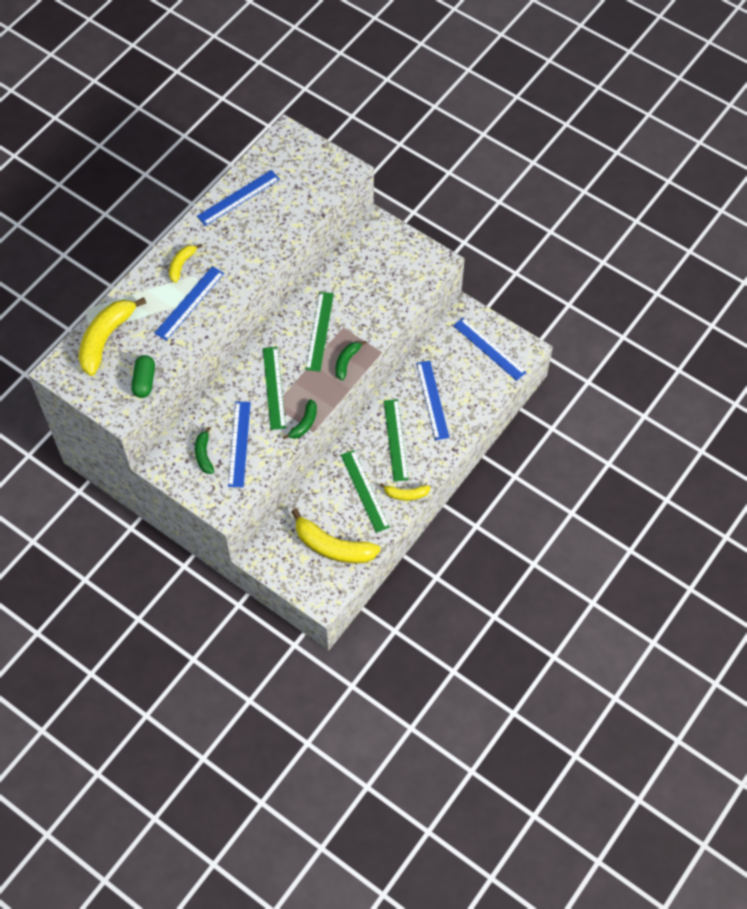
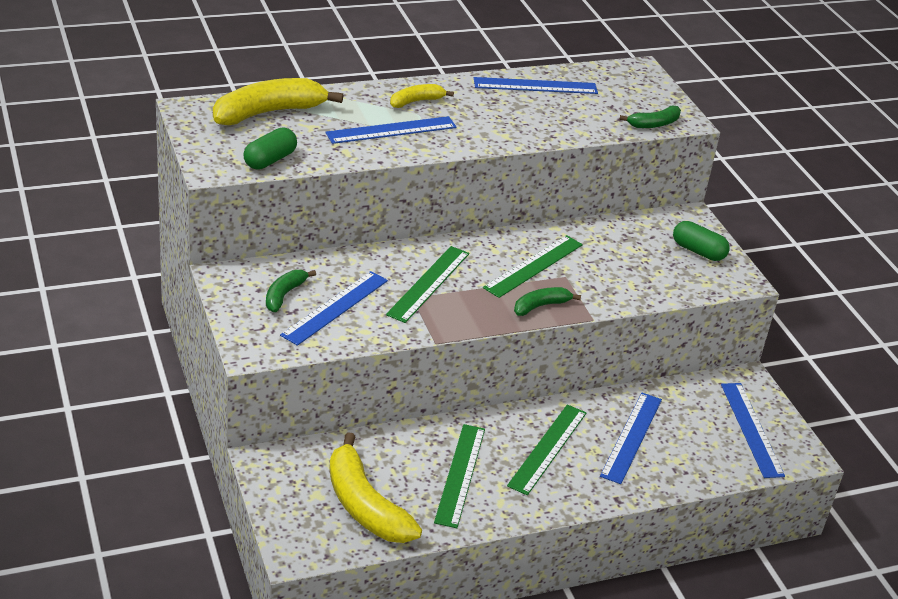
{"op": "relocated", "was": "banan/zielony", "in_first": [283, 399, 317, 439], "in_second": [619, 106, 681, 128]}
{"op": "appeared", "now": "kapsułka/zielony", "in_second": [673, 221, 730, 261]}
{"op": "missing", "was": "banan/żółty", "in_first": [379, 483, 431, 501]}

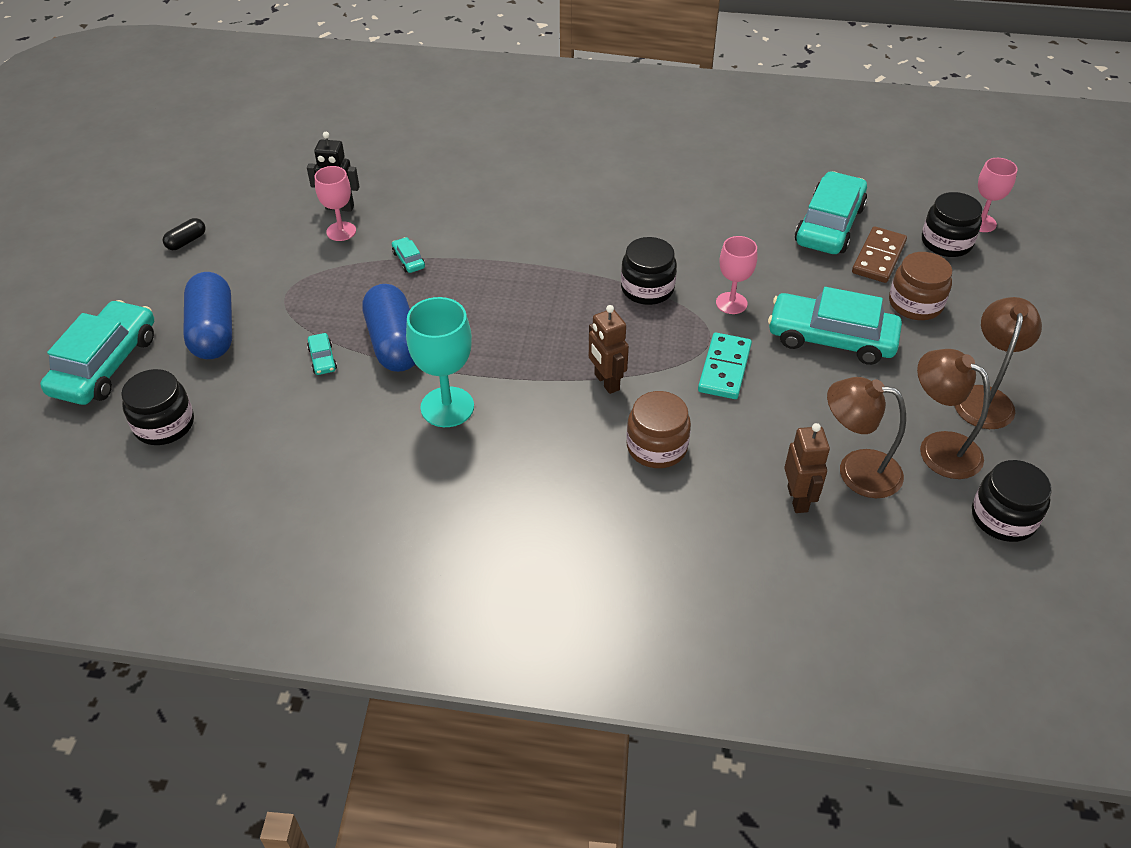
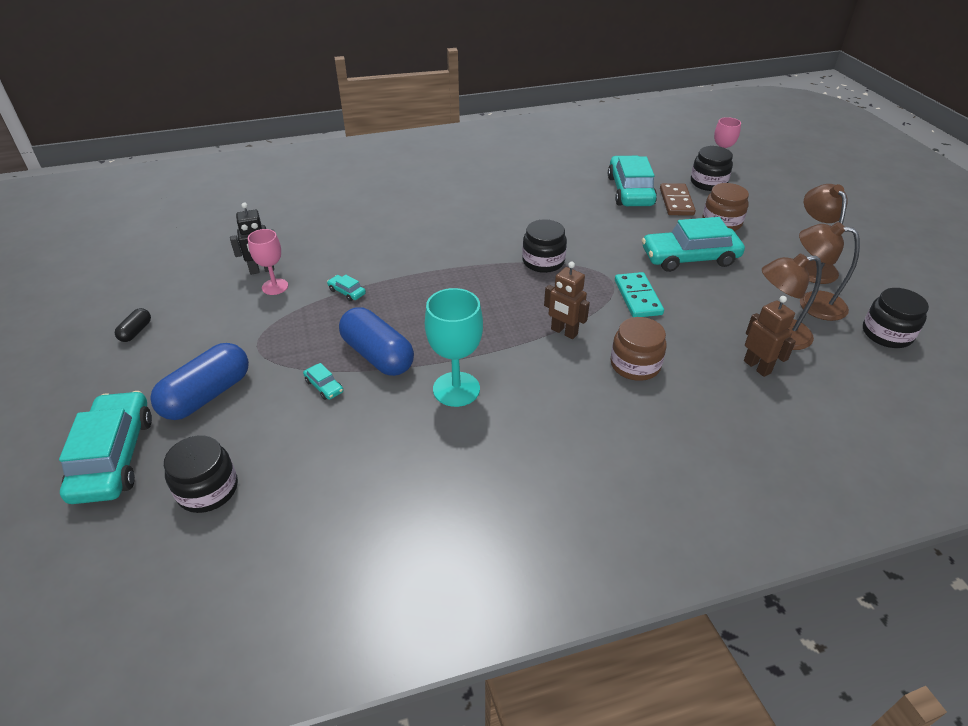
{"op": "spun", "was": "kapsułka/niebieski", "in_first": [183, 272, 232, 359], "in_second": [150, 343, 249, 420], "clockwise": 75}
{"op": "missing", "was": "kielich/różowy", "in_first": [716, 236, 757, 314]}

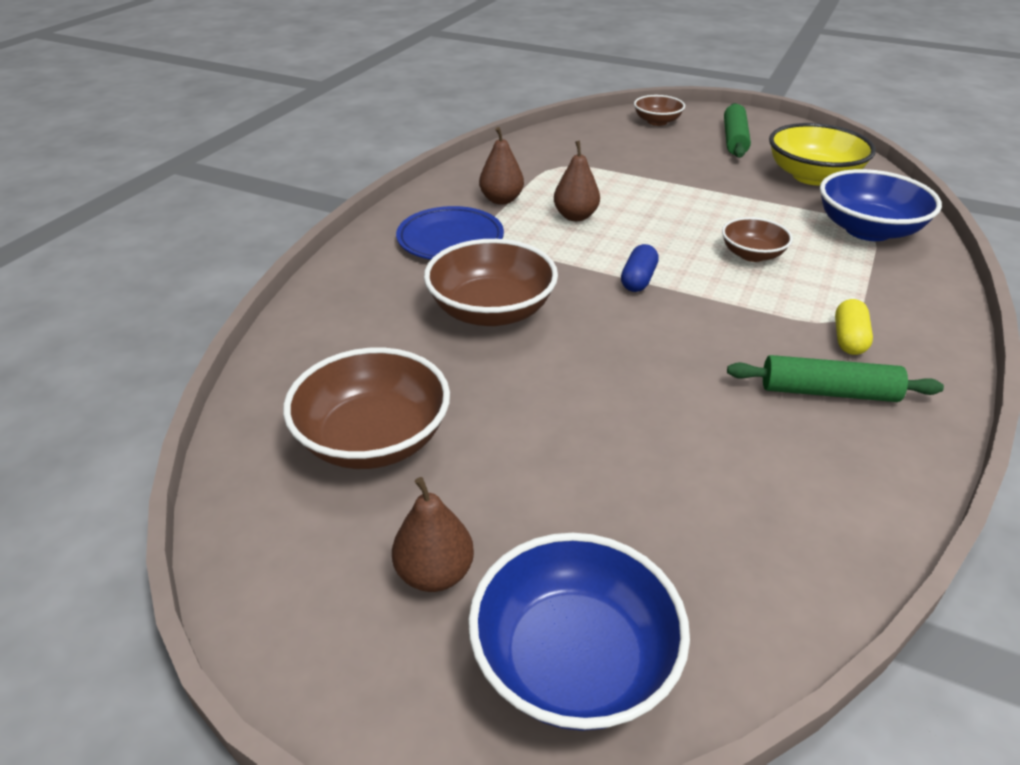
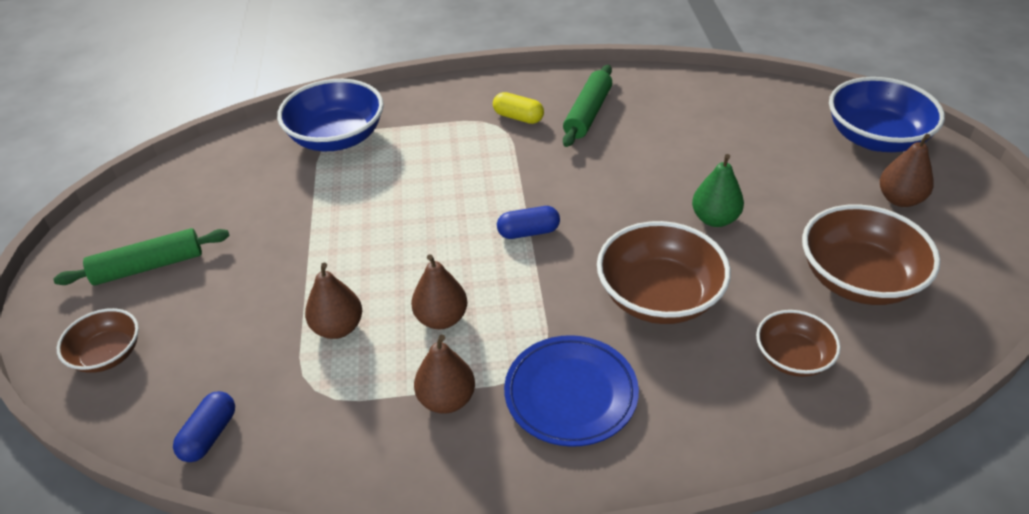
{"op": "appeared", "now": "kapsułka/niebieski", "in_second": [173, 391, 235, 462]}
{"op": "appeared", "now": "gruszka/brązowy", "in_second": [305, 262, 362, 339]}
{"op": "spun", "was": "kapsułka/żółty", "in_first": [835, 299, 873, 355], "in_second": [493, 92, 544, 124], "clockwise": 45}
{"op": "spun", "was": "wałek do ciasta/zielony", "in_first": [727, 355, 944, 402], "in_second": [563, 65, 612, 147], "clockwise": 45}
{"op": "appeared", "now": "gruszka/zielony", "in_second": [692, 154, 744, 227]}
{"op": "relocated", "was": "miska/brązowy", "in_first": [722, 217, 793, 262], "in_second": [756, 310, 841, 377]}
{"op": "missing", "was": "miska/żółty", "in_first": [769, 123, 876, 185]}

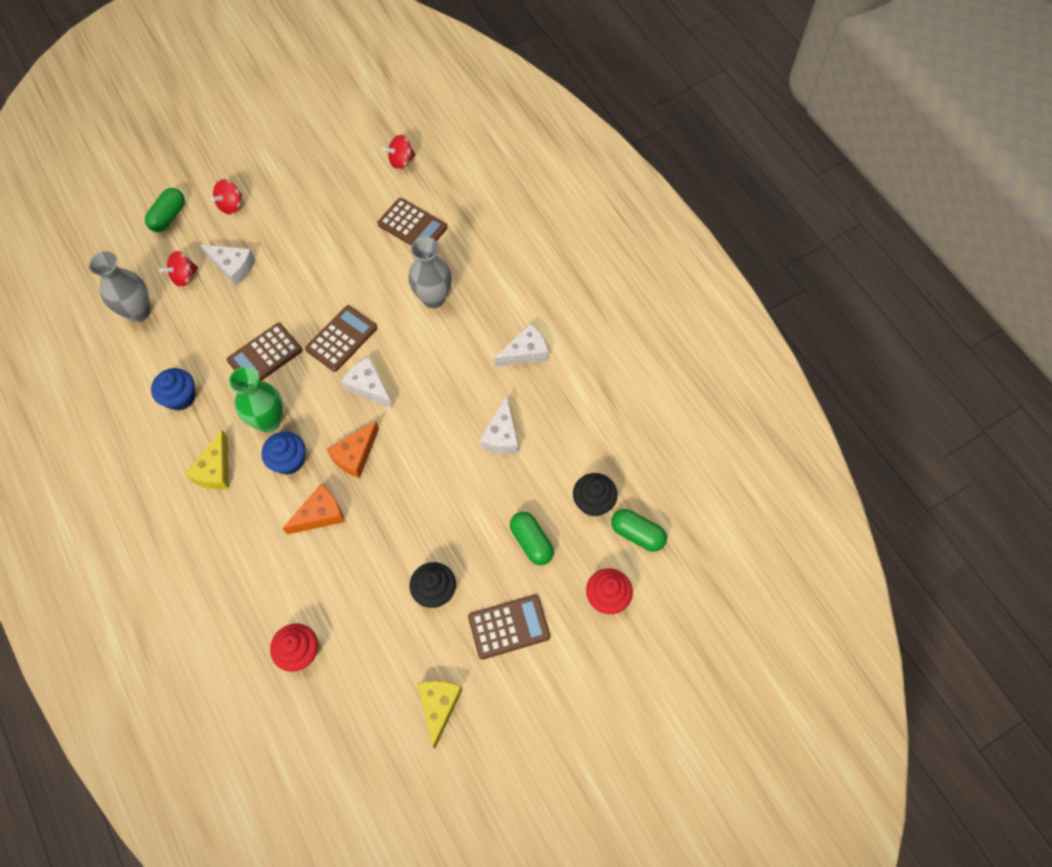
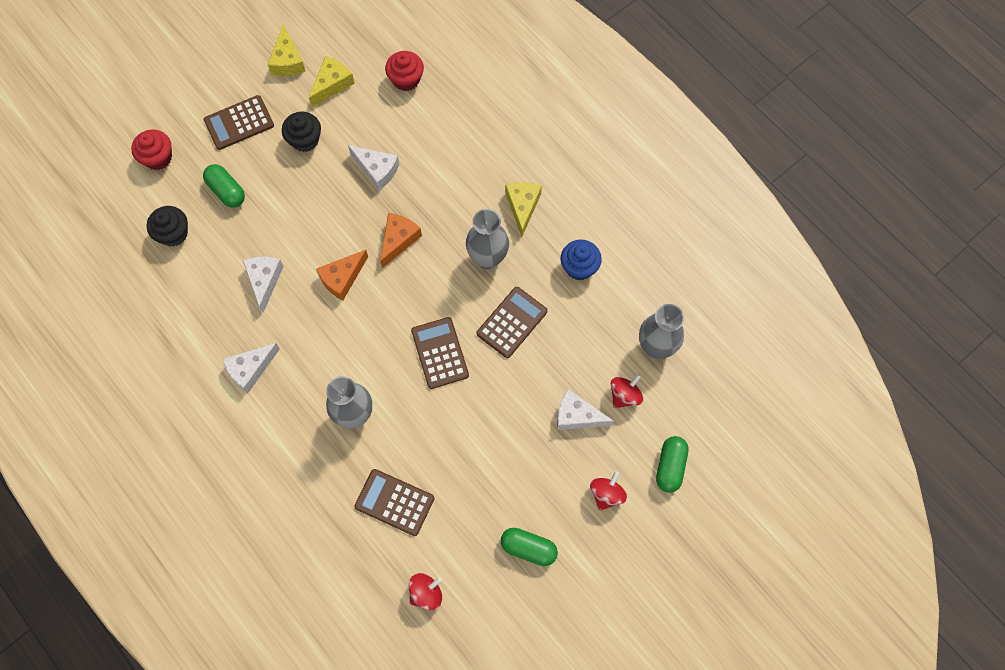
{"op": "appeared", "now": "ser/żółty", "in_second": [309, 56, 355, 107]}
{"op": "relocated", "was": "ser/pomarańczowy", "in_first": [282, 484, 344, 535], "in_second": [316, 250, 368, 301]}
{"op": "relocated", "was": "ser/biały", "in_first": [341, 357, 393, 409], "in_second": [348, 145, 399, 190]}
{"op": "spun", "was": "kalkulator/brązowy", "in_first": [305, 305, 377, 372], "in_second": [411, 317, 469, 389], "clockwise": 135}
{"op": "colour", "was": "wazon/zielony", "now": "wazon/szary", "in_first": [229, 367, 283, 432], "in_second": [466, 209, 509, 269]}
{"op": "relocated", "was": "kapsułka/zielony", "in_first": [611, 509, 667, 552], "in_second": [501, 528, 558, 566]}
{"op": "missing", "was": "muffinka/niebieski", "in_first": [261, 431, 306, 475]}

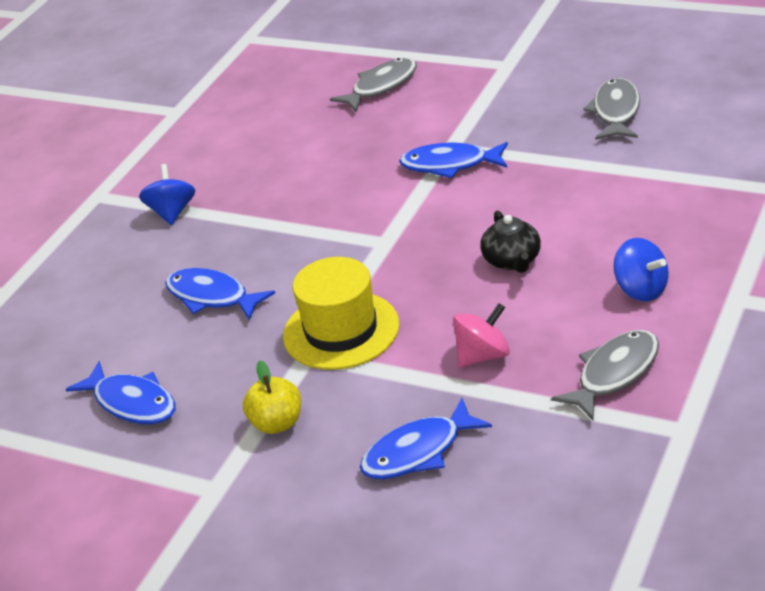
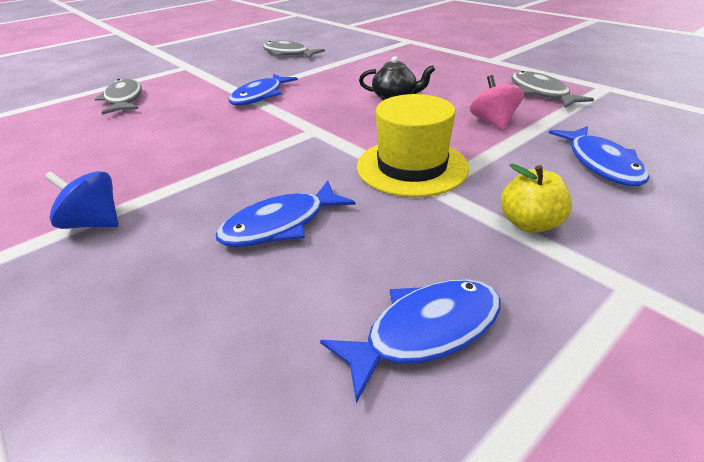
{"op": "missing", "was": "bączek/niebieski", "in_first": [614, 238, 669, 301]}

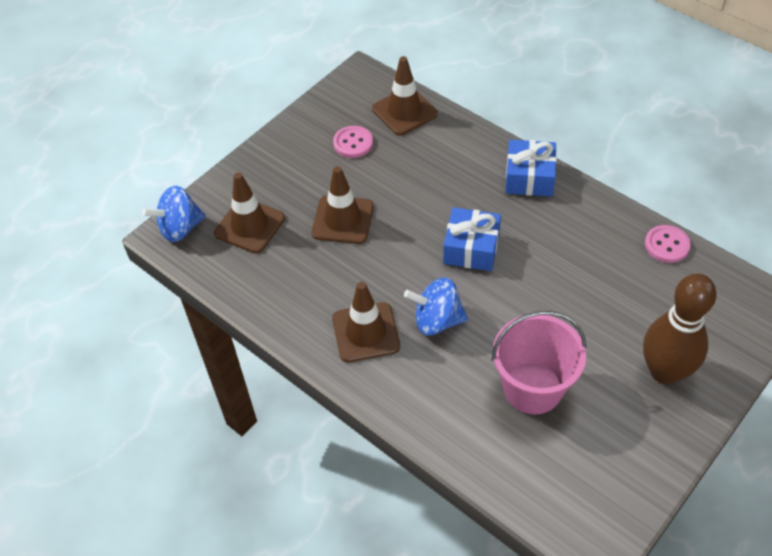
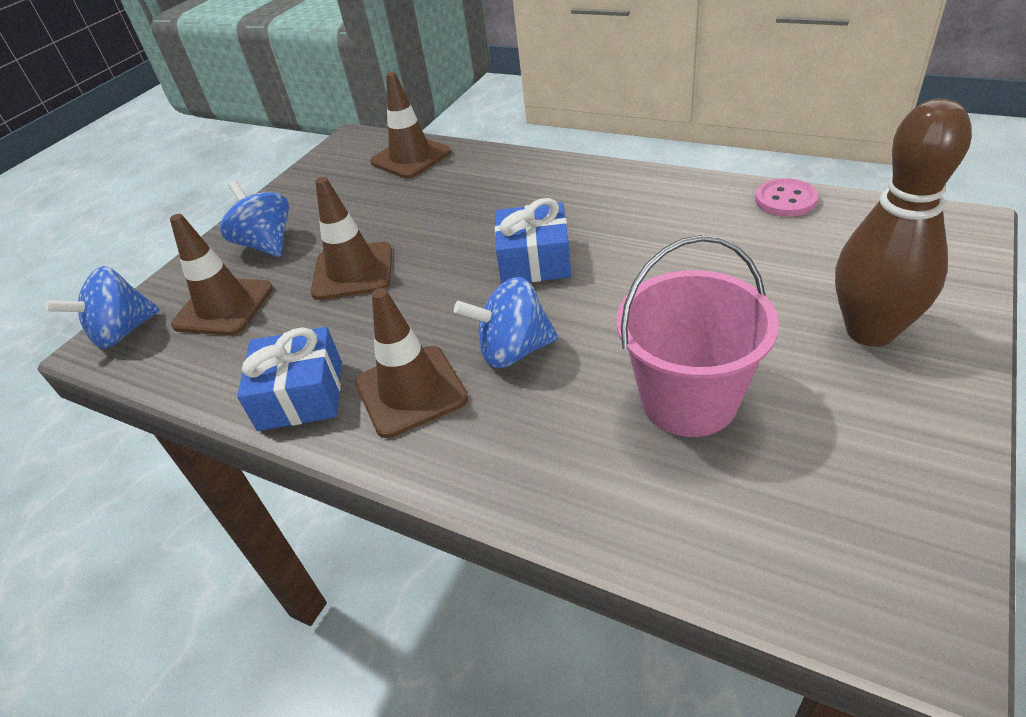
{"op": "appeared", "now": "bączek/niebieski", "in_second": [220, 180, 289, 257]}
{"op": "relocated", "was": "prezent/niebieski", "in_first": [505, 140, 557, 197], "in_second": [237, 327, 342, 431]}
{"op": "missing", "was": "guzik/różowy", "in_first": [333, 126, 373, 158]}

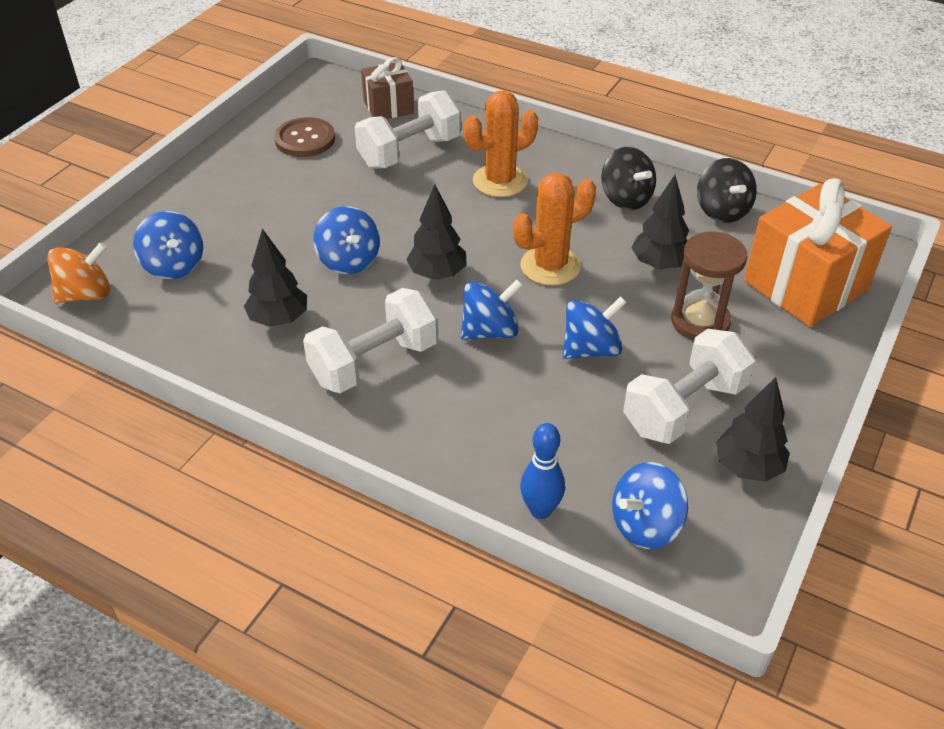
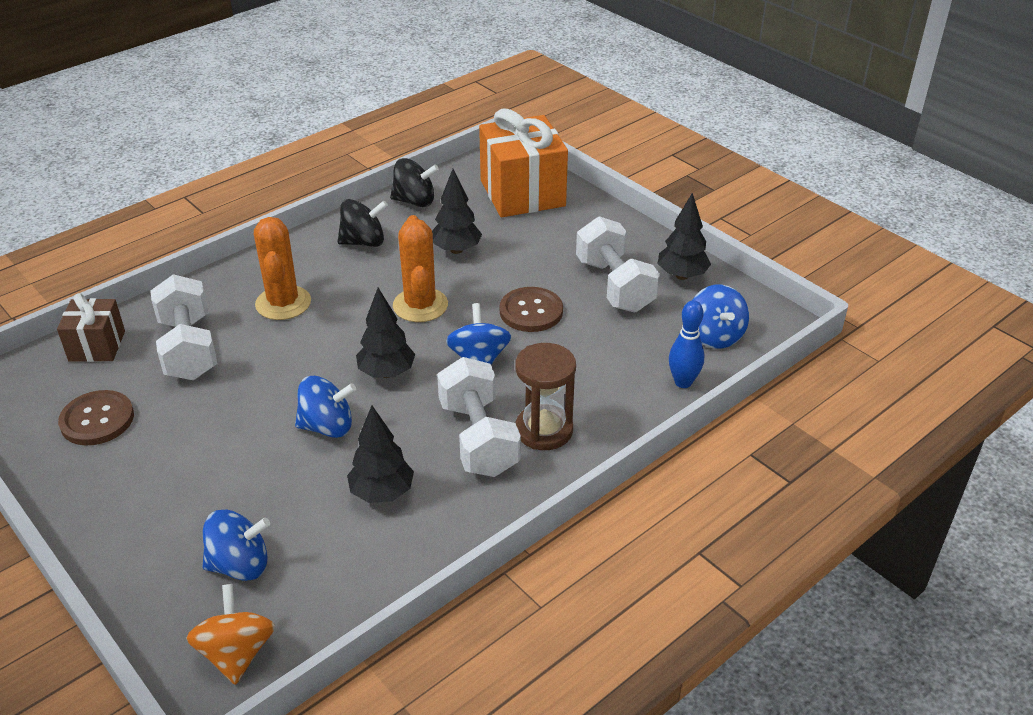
{"op": "exchanged", "was": "bączek/niebieski", "now": "guzik/brązowy", "in_first": [563, 296, 627, 359], "in_second": [500, 287, 563, 332]}
{"op": "relocated", "was": "klepsydra/brązowy", "in_first": [671, 231, 747, 340], "in_second": [515, 343, 576, 450]}

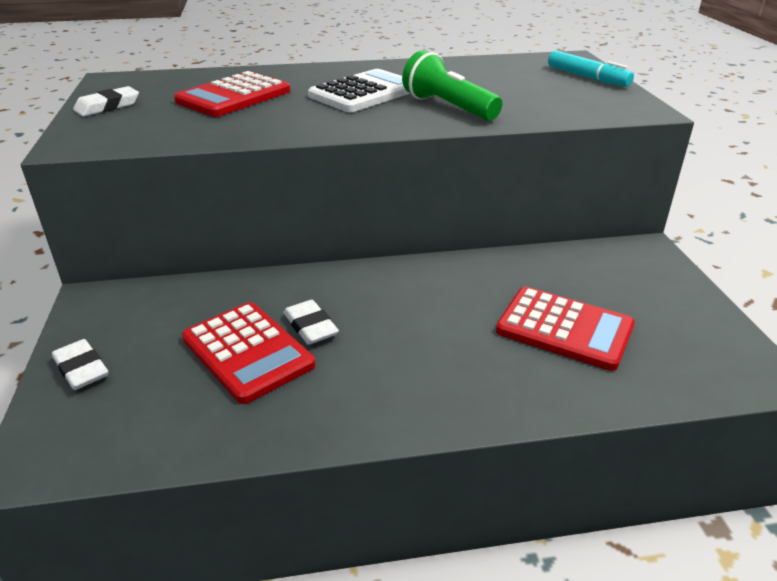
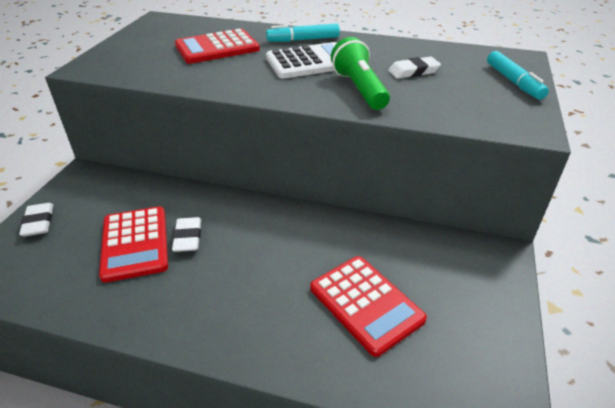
{"op": "appeared", "now": "flamaster/turkusowy", "in_second": [266, 23, 340, 42]}
{"op": "relocated", "was": "gumka do mazania/biały", "in_first": [73, 86, 139, 116], "in_second": [388, 56, 441, 79]}

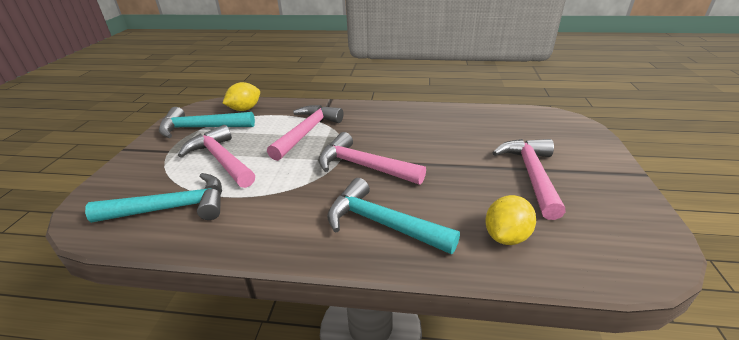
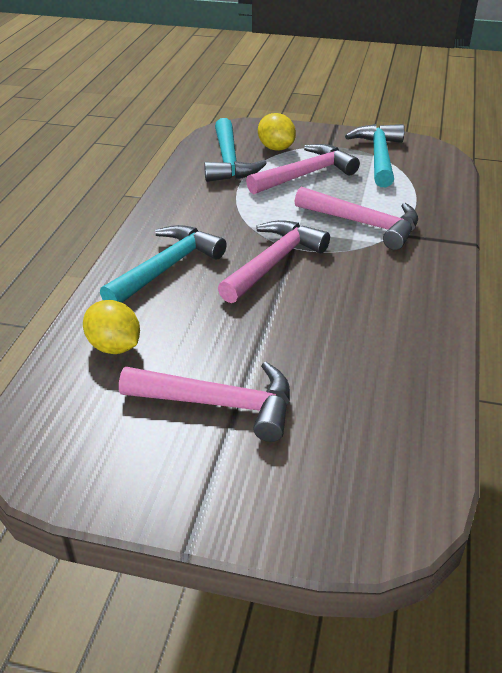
{"op": "relocated", "was": "cytryna/żółty", "in_first": [223, 82, 260, 111], "in_second": [258, 113, 296, 151]}

